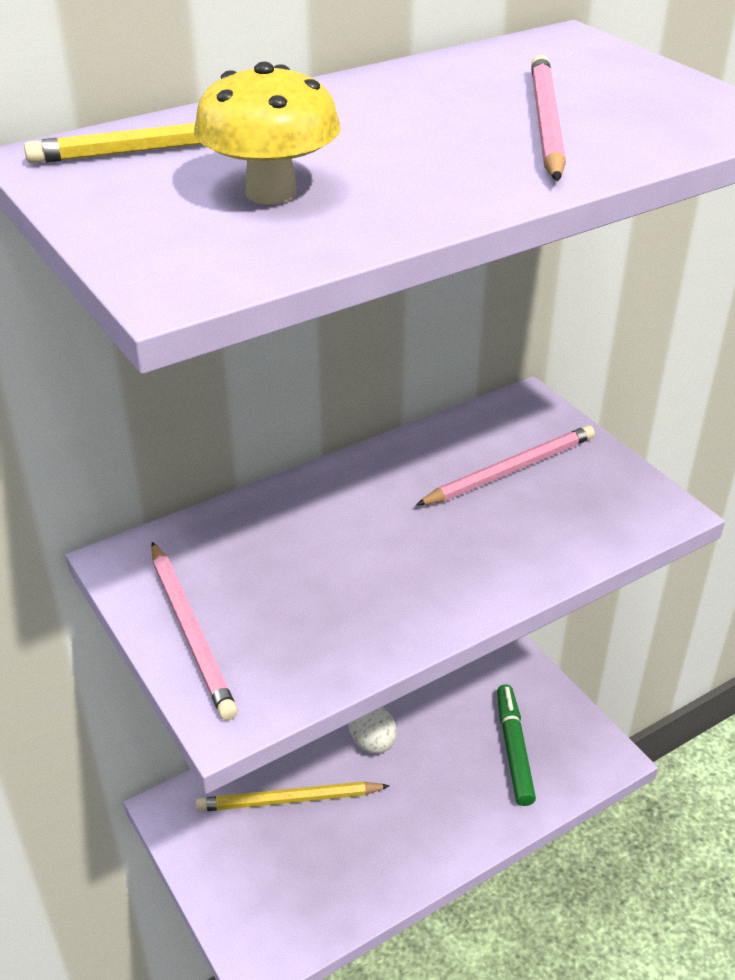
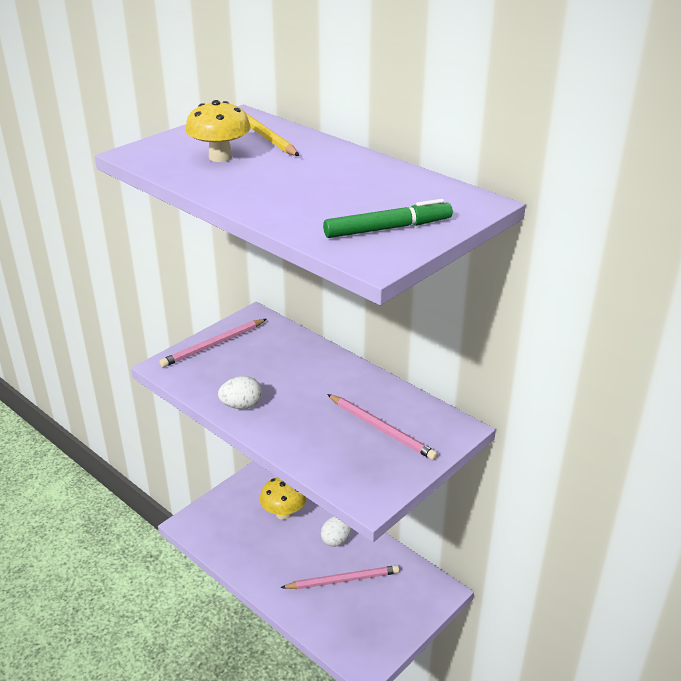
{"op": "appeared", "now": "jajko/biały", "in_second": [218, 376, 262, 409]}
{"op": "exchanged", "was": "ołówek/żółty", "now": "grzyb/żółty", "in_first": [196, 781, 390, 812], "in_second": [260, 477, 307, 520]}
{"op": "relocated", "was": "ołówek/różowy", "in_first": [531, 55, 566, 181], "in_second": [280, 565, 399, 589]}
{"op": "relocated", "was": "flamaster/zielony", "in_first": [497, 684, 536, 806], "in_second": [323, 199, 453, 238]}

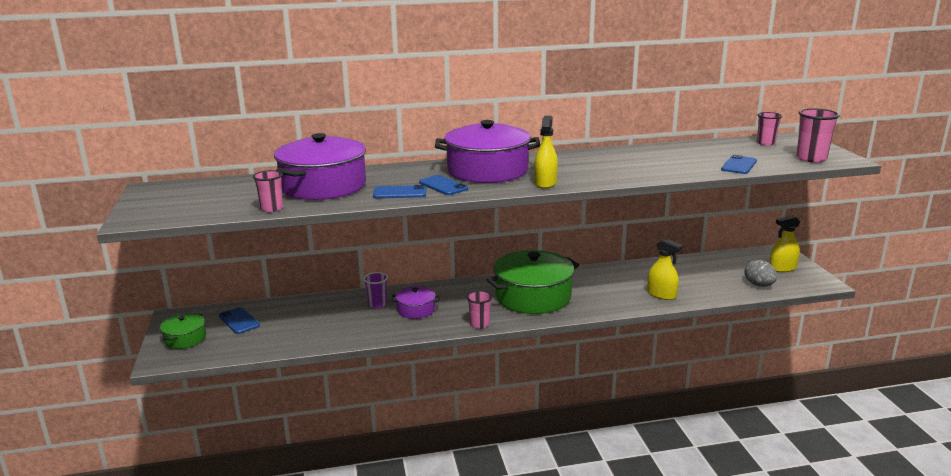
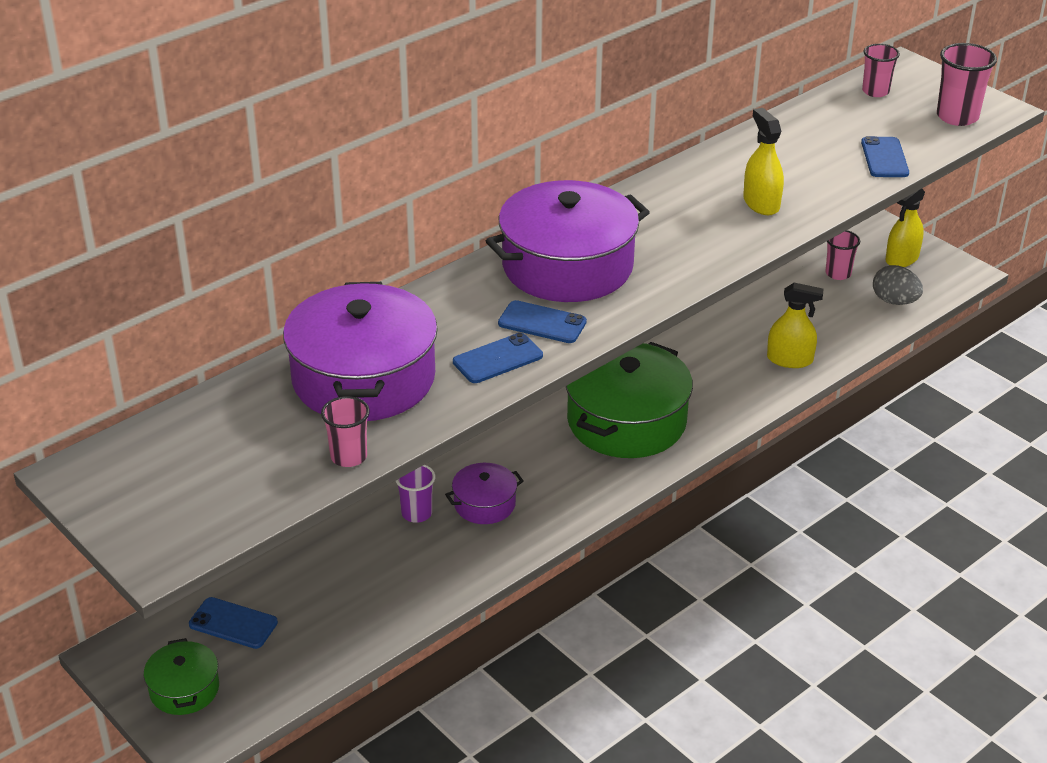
{"op": "relocated", "was": "spryskiwacz/żółty", "in_first": [534, 116, 558, 189], "in_second": [743, 108, 784, 215]}
{"op": "relocated", "was": "szklanka/różowy", "in_first": [467, 290, 492, 329], "in_second": [826, 230, 860, 280]}

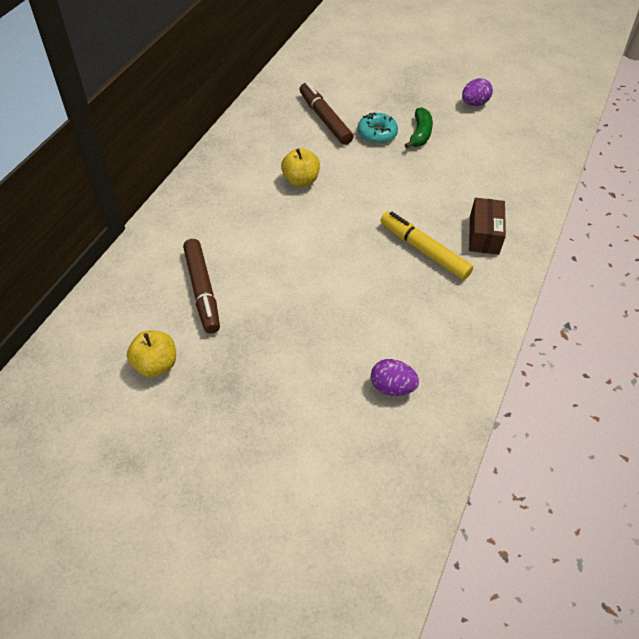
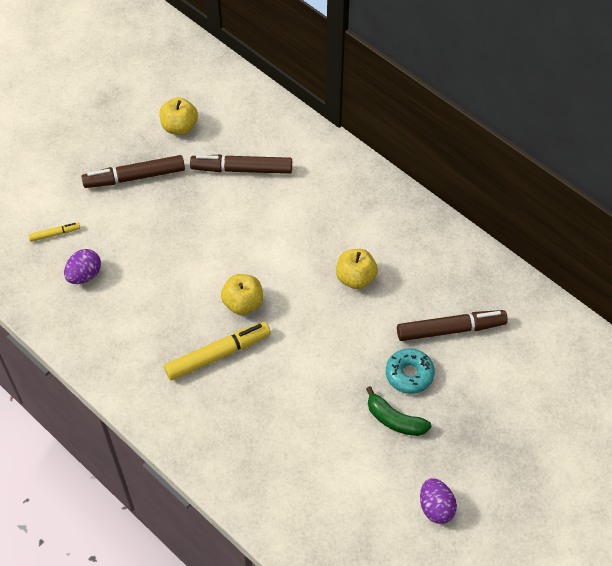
{"op": "appeared", "now": "flamaster/żółty", "in_second": [28, 222, 80, 242]}
{"op": "appeared", "now": "flamaster/brązowy", "in_second": [82, 155, 185, 188]}
{"op": "appeared", "now": "jabłko/żółty", "in_second": [221, 274, 263, 315]}
{"op": "missing", "was": "pudełko/brązowy", "in_first": [469, 198, 506, 255]}

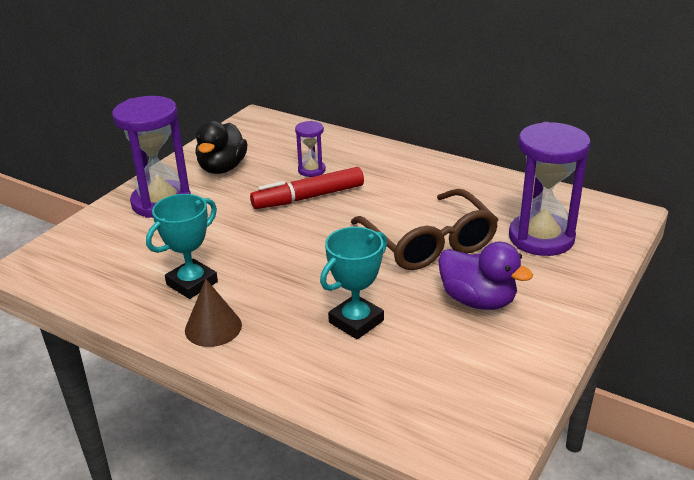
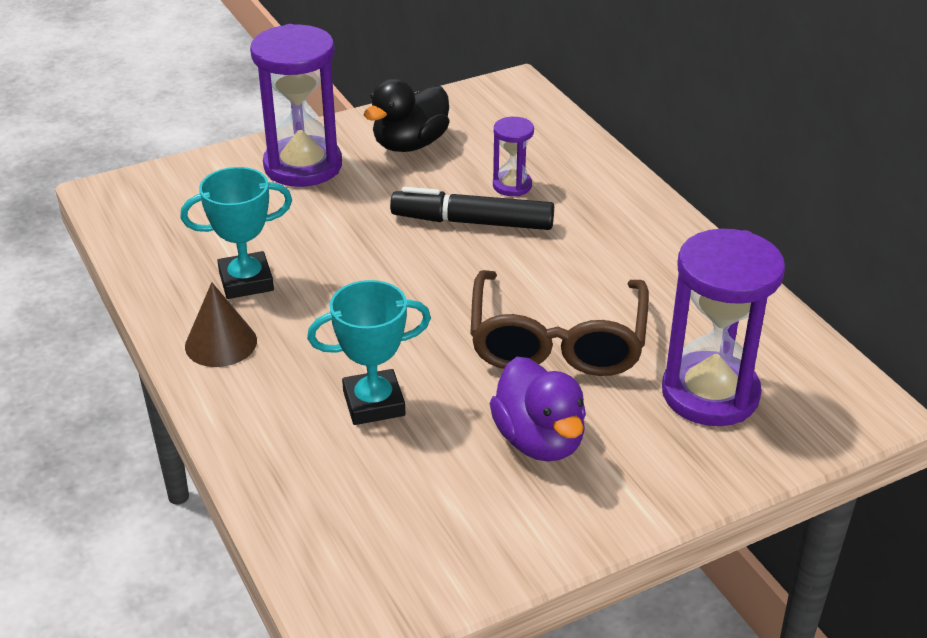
{"op": "colour", "was": "flamaster/czerwony", "now": "flamaster/czarny", "in_first": [250, 167, 364, 209], "in_second": [390, 187, 554, 230]}

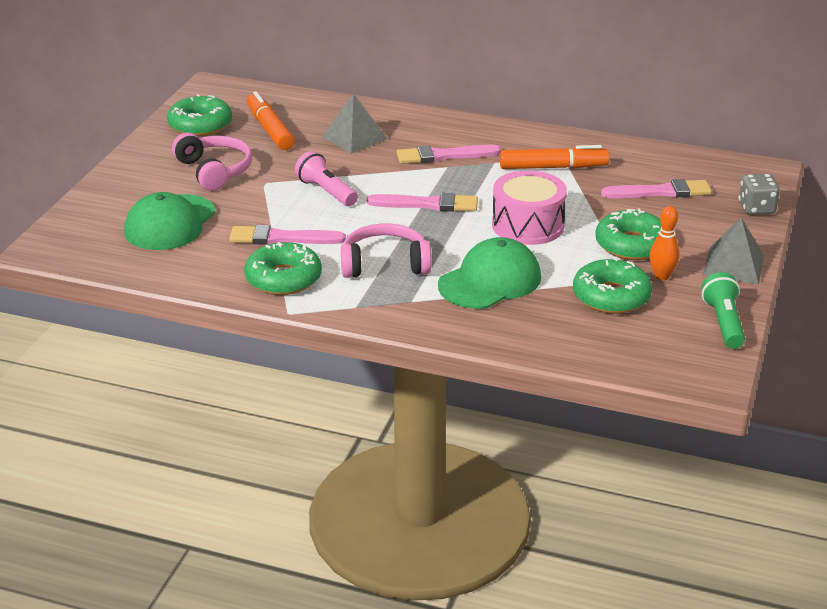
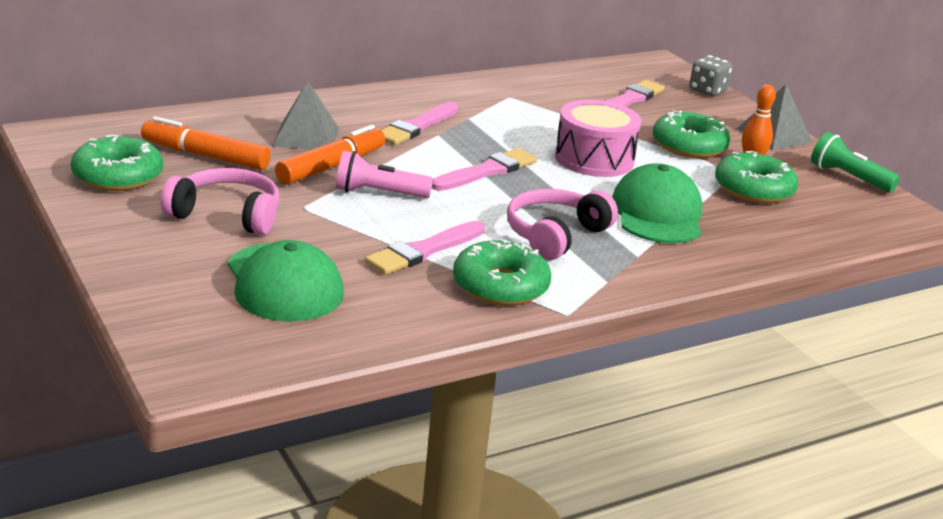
{"op": "relocated", "was": "flamaster/pomarańczowy", "in_first": [500, 145, 610, 169], "in_second": [275, 125, 385, 185]}

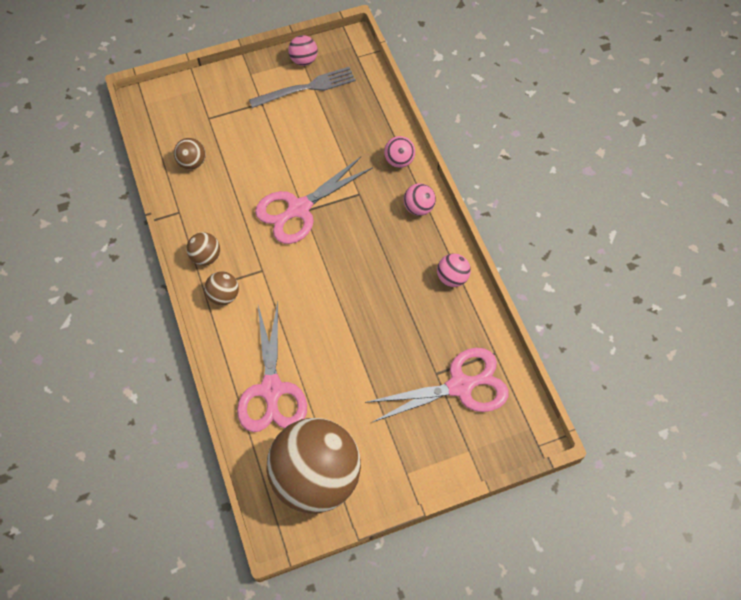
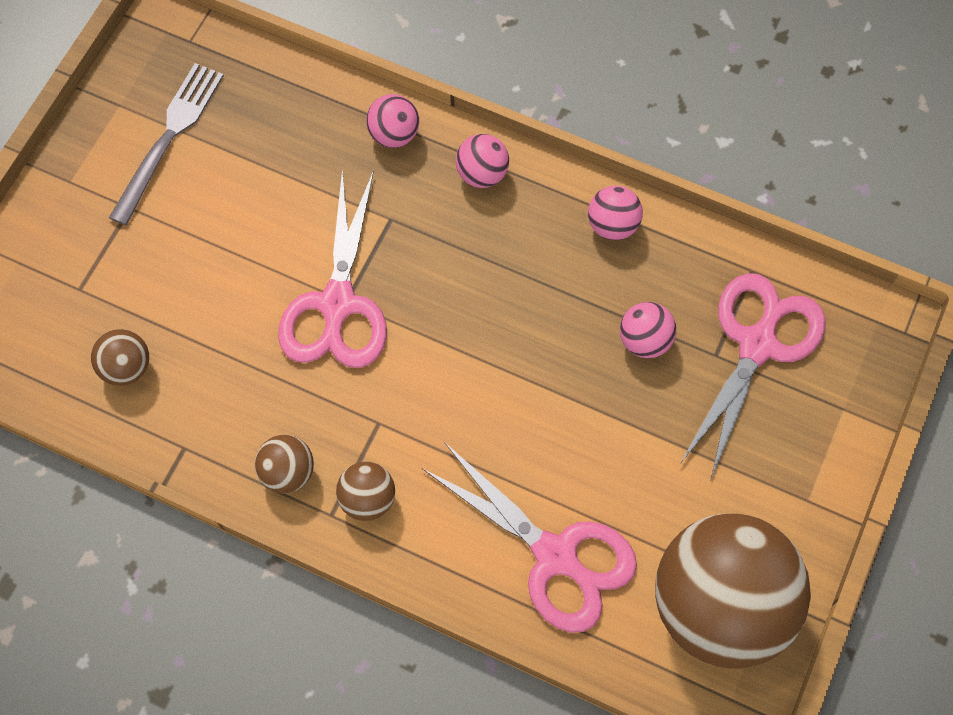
{"op": "relocated", "was": "piłka/różowy", "in_first": [288, 35, 318, 66], "in_second": [620, 302, 676, 358]}

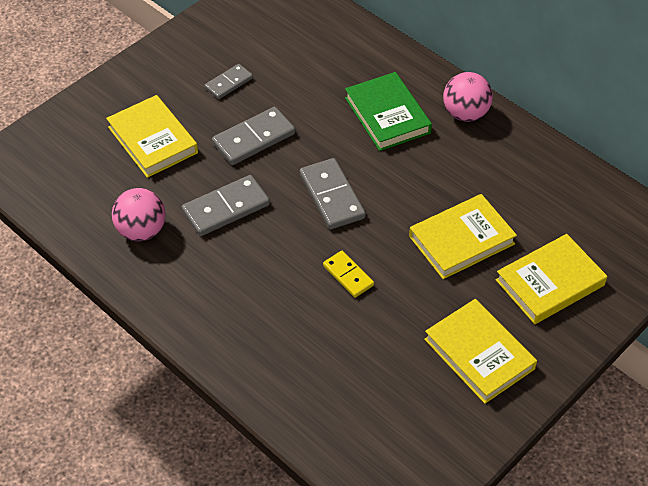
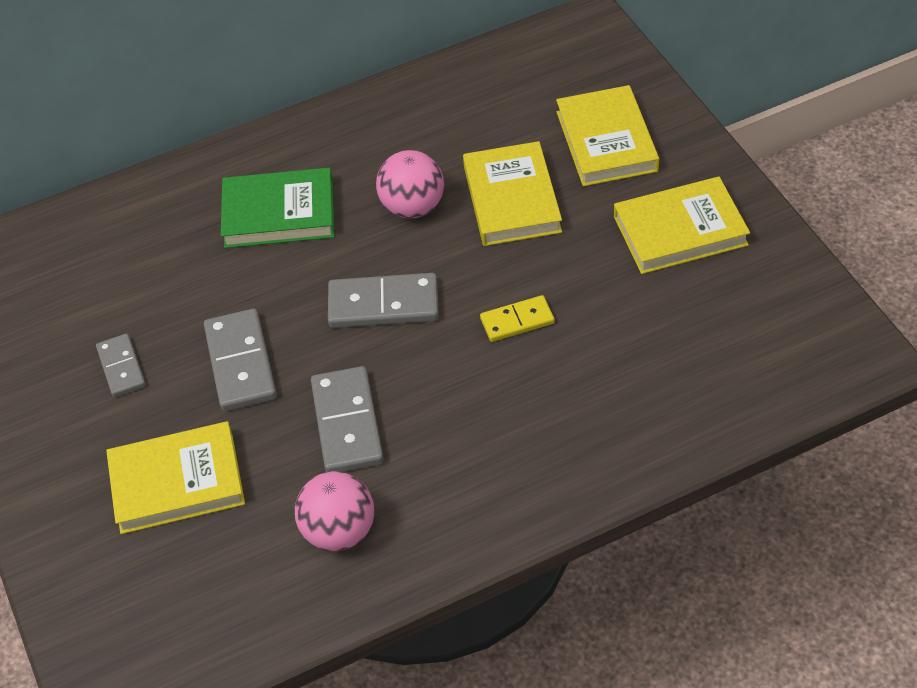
{"op": "relocated", "was": "piłka/różowy", "in_first": [443, 72, 493, 122], "in_second": [376, 150, 444, 218]}

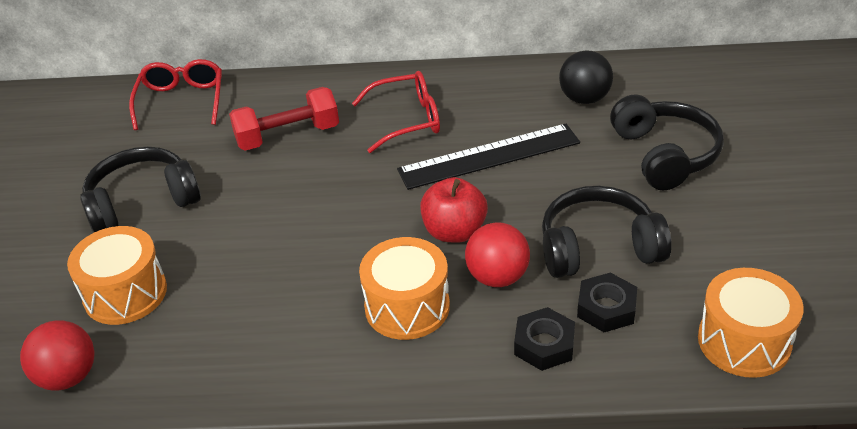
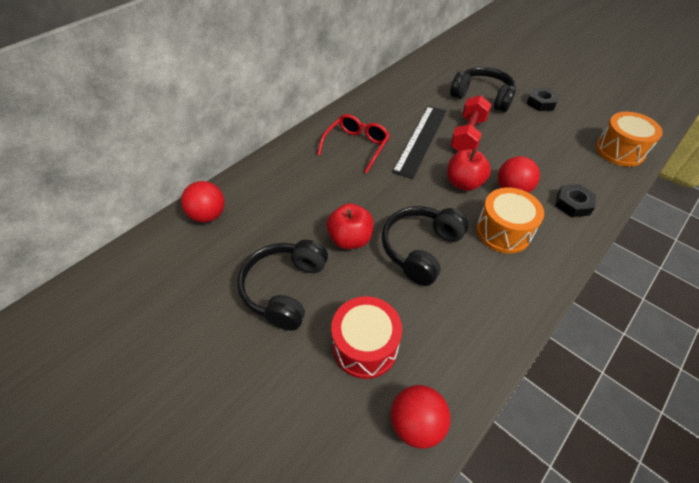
{"op": "exchanged", "was": "okulary/czerwony", "now": "piłka/czerwony", "in_first": [129, 59, 222, 130], "in_second": [181, 181, 225, 223]}
{"op": "appeared", "now": "jabłko/czerwony", "in_second": [326, 203, 374, 249]}
{"op": "colour", "was": "bęben/pomarańczowy", "now": "bęben/czerwony", "in_first": [67, 226, 167, 325], "in_second": [331, 296, 402, 379]}
{"op": "relocated", "was": "słuchawki/czarny", "in_first": [542, 186, 672, 278], "in_second": [382, 206, 469, 286]}
{"op": "relocated", "was": "hantel/czerwony", "in_first": [229, 87, 339, 151], "in_second": [451, 95, 492, 152]}
{"op": "relocated", "was": "nakrętka/czarny", "in_first": [577, 273, 637, 332], "in_second": [527, 87, 559, 111]}
{"op": "missing", "was": "piłka/czarny", "in_first": [559, 50, 613, 104]}

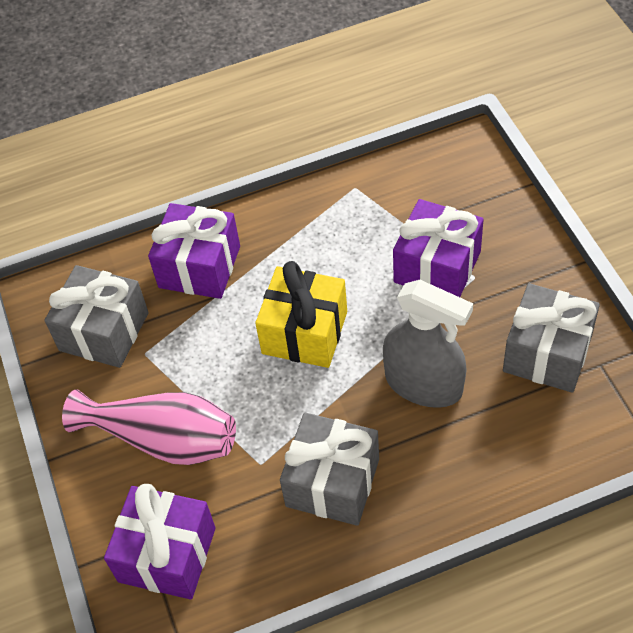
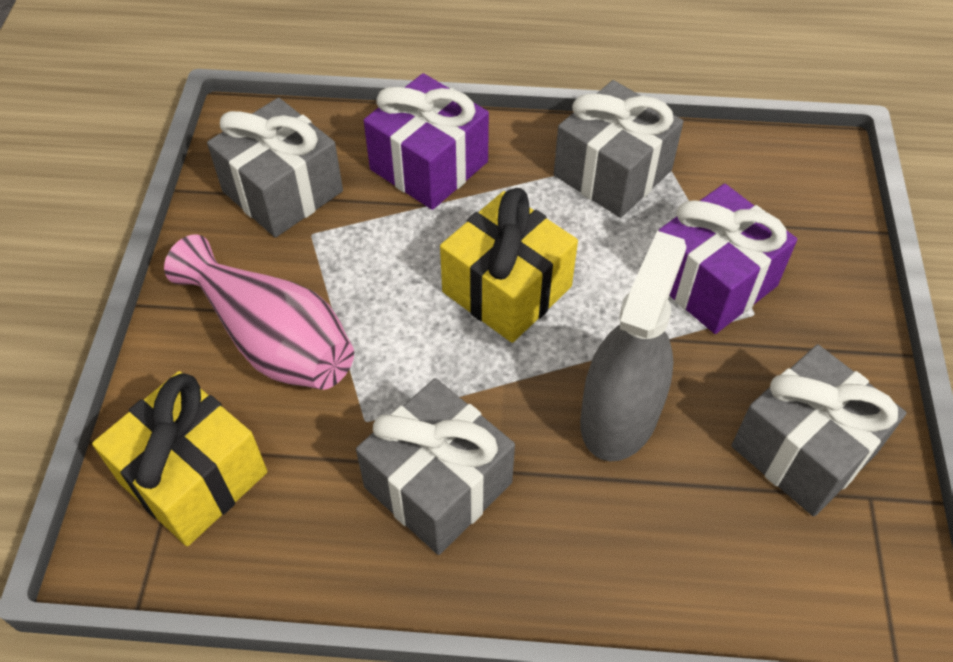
{"op": "colour", "was": "prezent/fioletowy", "now": "prezent/żółty", "in_first": [104, 484, 216, 599], "in_second": [92, 371, 267, 546]}
{"op": "appeared", "now": "prezent/szary", "in_second": [554, 80, 683, 218]}
{"op": "spun", "was": "spryskiwacz/szary", "in_first": [383, 280, 473, 408], "in_second": [580, 231, 686, 461], "clockwise": -120}

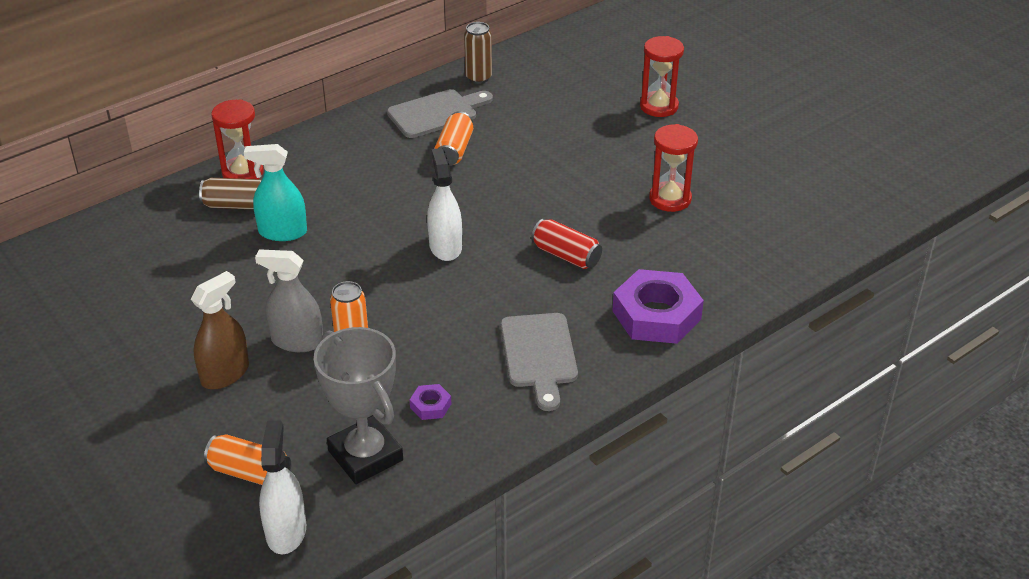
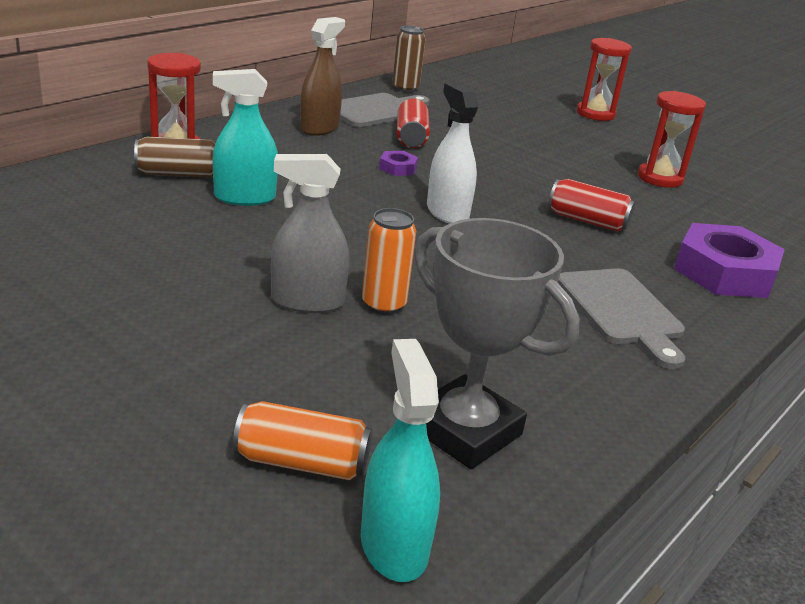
{"op": "relocated", "was": "spryskiwacz/brązowy", "in_first": [191, 271, 249, 389], "in_second": [300, 17, 345, 136]}
{"op": "colour", "was": "spryskiwacz/biały", "now": "spryskiwacz/turkusowy", "in_first": [259, 420, 306, 554], "in_second": [360, 339, 440, 582]}
{"op": "relocated", "was": "nakrętka/fioletowy", "in_first": [410, 384, 451, 420], "in_second": [379, 151, 418, 176]}
{"op": "colour", "was": "puszka/pomarańczowy", "now": "puszka/czerwony", "in_first": [434, 111, 473, 166], "in_second": [397, 98, 430, 148]}

